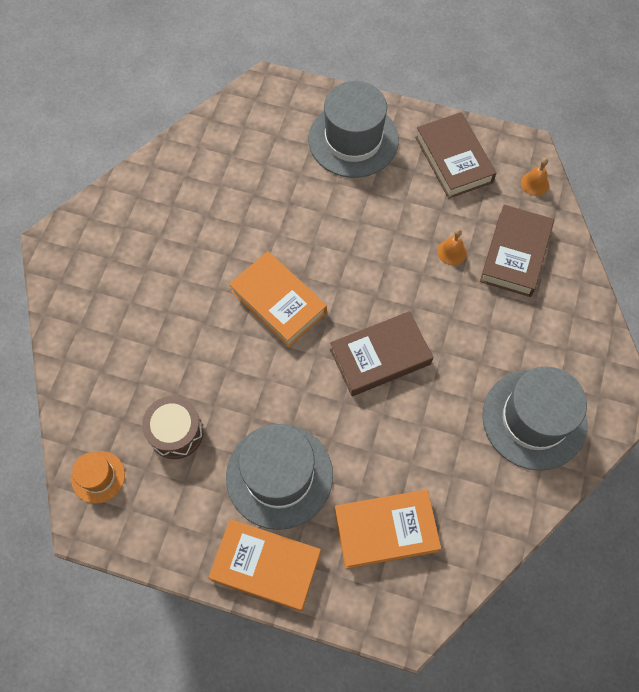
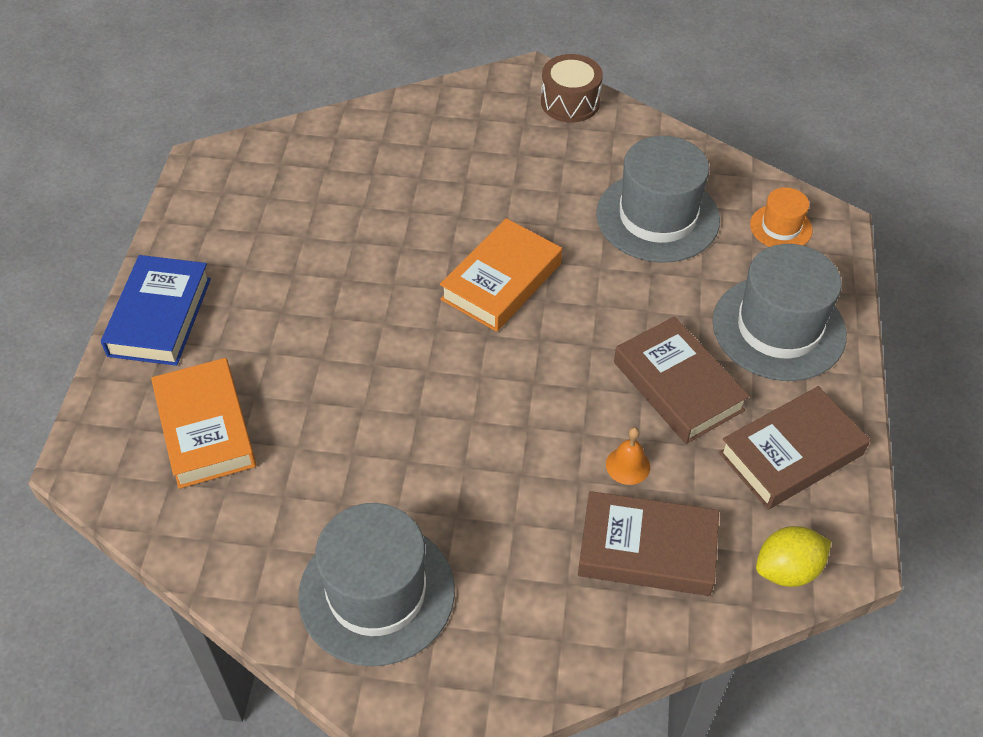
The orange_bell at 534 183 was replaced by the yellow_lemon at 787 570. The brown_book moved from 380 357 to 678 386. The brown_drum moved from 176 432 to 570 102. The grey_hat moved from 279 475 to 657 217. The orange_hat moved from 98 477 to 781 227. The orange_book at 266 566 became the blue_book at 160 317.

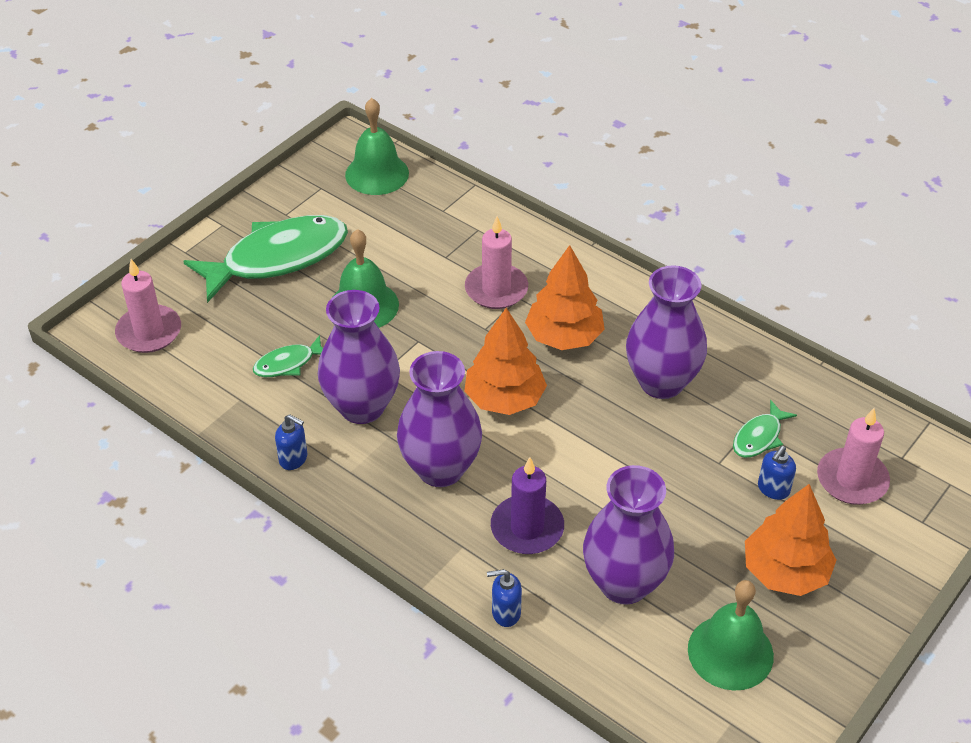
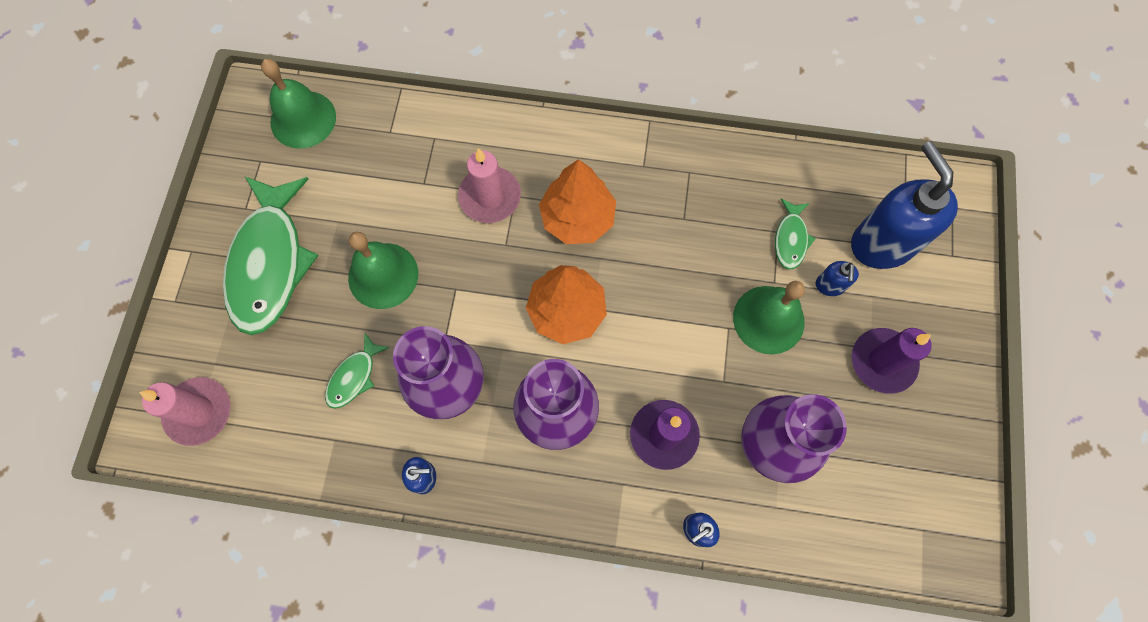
The green_fish at 278 258 turned 150 degrees clockwise. The purple_vase at 661 382 disappeared. The pink_candle at 852 480 was replaced by the blue_soap_dispenser at 881 243. The orange_tree at 785 571 was replaced by the purple_candle at 882 362. The green_bell moved from 730 652 to 768 319.

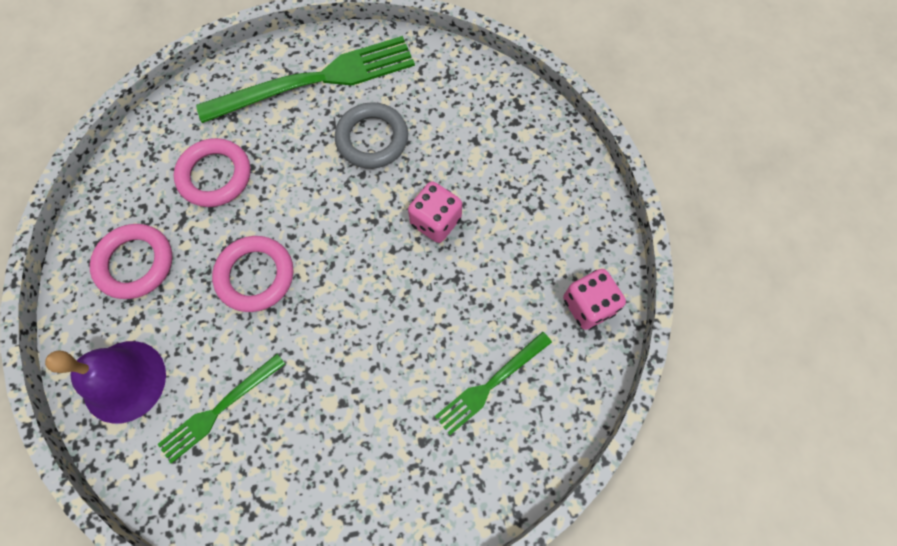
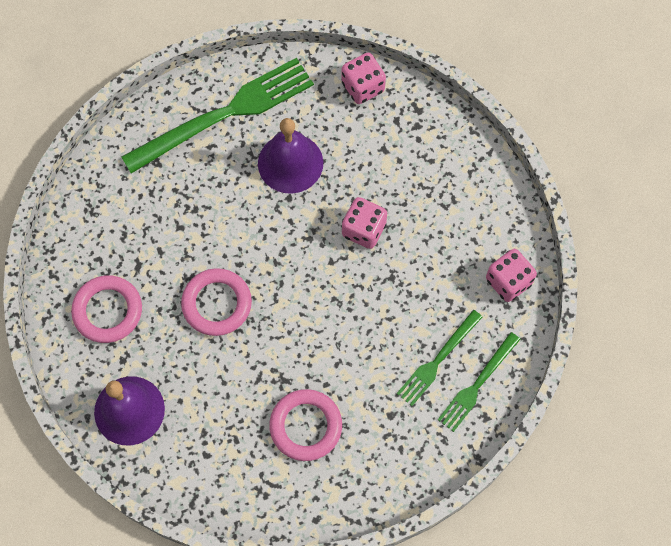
The grey_ring at 372 139 was replaced by the purple_bell at 290 163. The pink_ring moved from 215 176 to 305 426. The green_fork moved from 219 409 to 477 384. The pink_dice at 363 87 appeared.

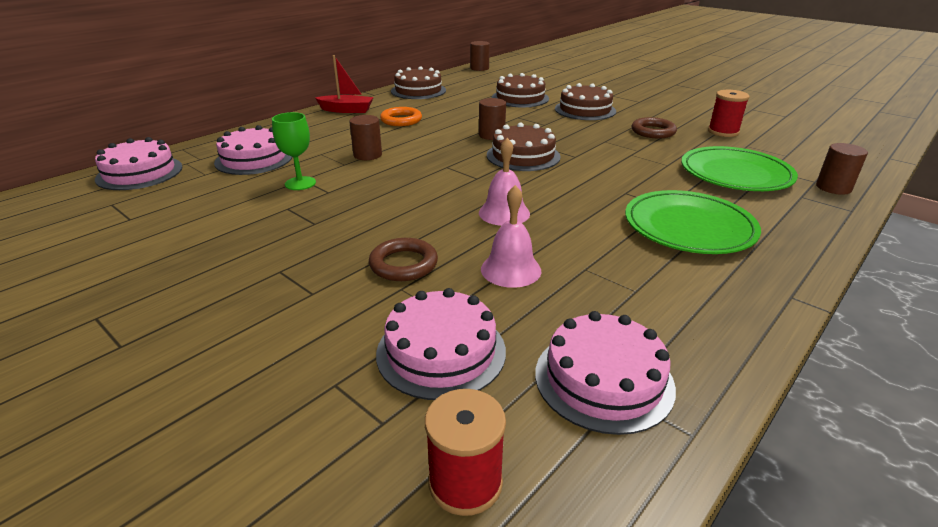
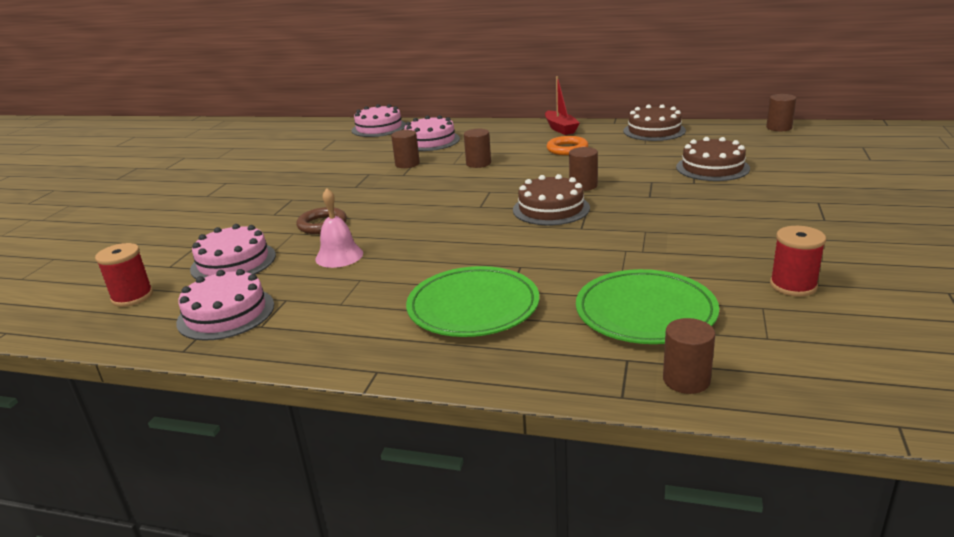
The brown_cake at 585 110 disappeared. The green_goblet at 300 183 was replaced by the brown_cylinder at 407 164. The brown_ring at 653 132 disappeared. The pink_bell at 504 213 disappeared.

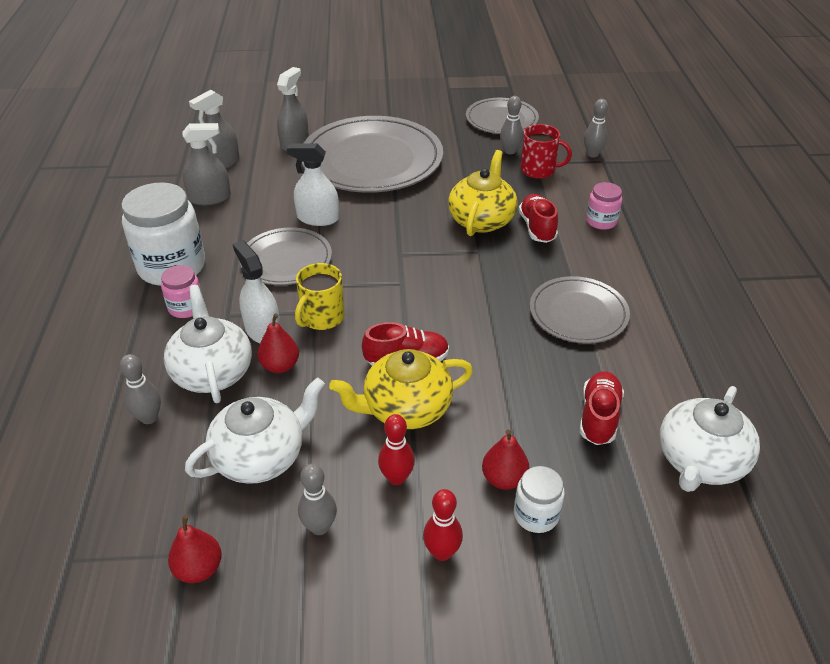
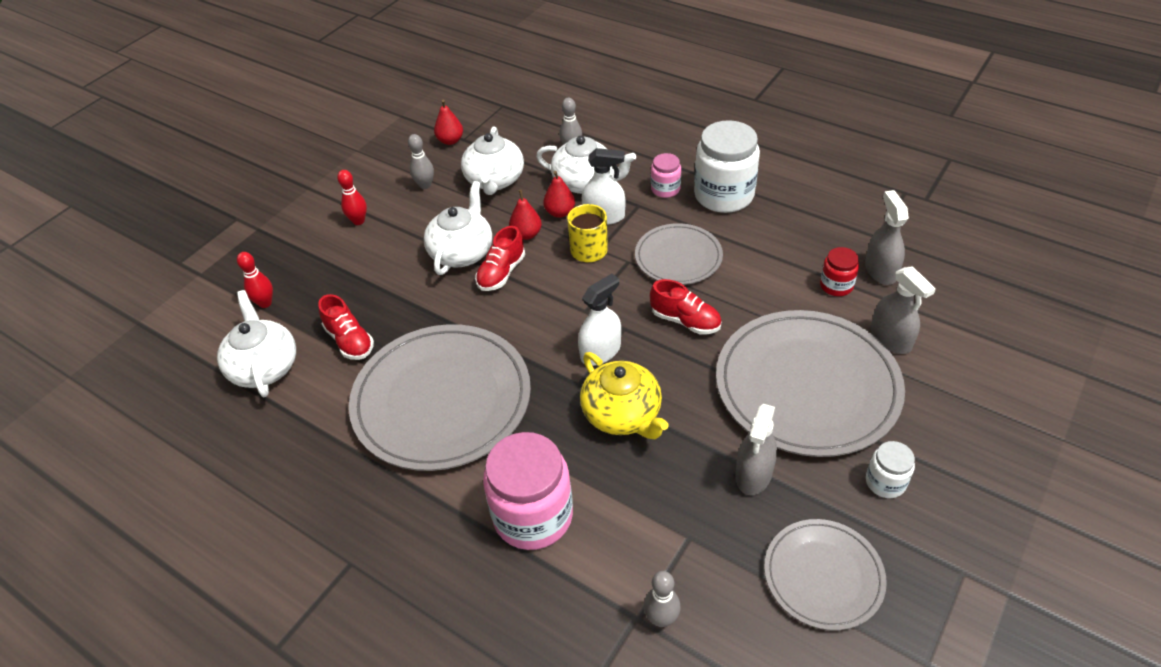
The grey_bowling_pin at 510 151 disappeared. The grey_spray_bottle moved from 210 198 to 753 474. The red_mug at 538 170 disappeared. The white_spray_bottle moved from 318 218 to 600 351. The pink_jar at 601 221 changed to 2.01 times the size. The red_shoe moved from 537 228 to 685 321. The grey_plate at 578 313 changed to 1.82 times the size. The yellow_teapot at 405 408 became the white_teapot at 462 252. The red_bowling_pin moved from 396 478 to 265 303. The red_pear moved from 504 479 to 526 234. The white_jar moved from 536 514 to 885 482. The red_jar at 836 285 appeared.

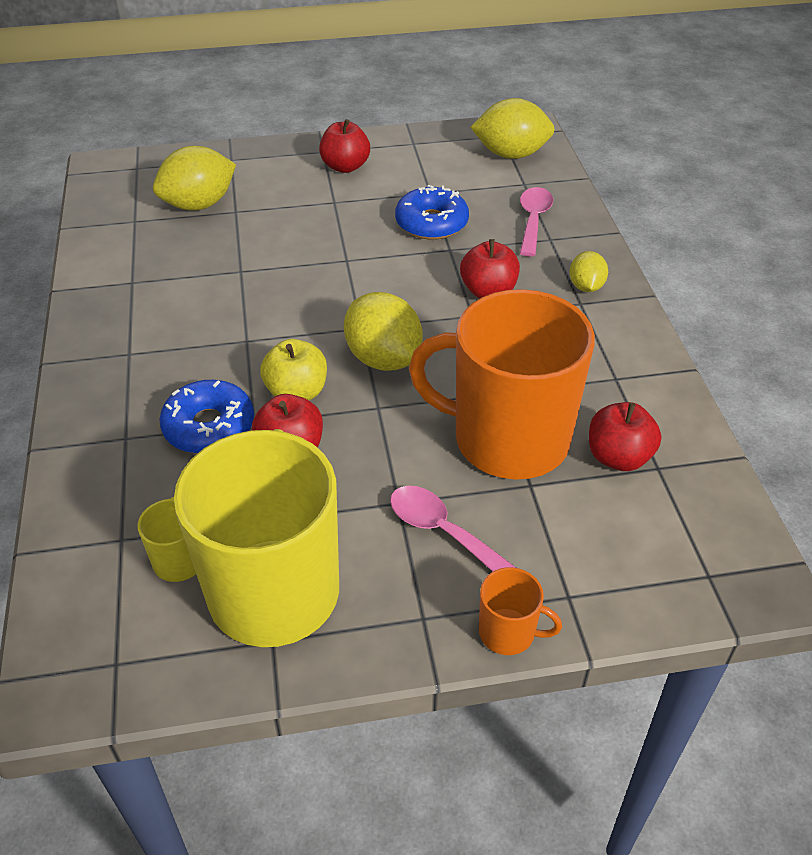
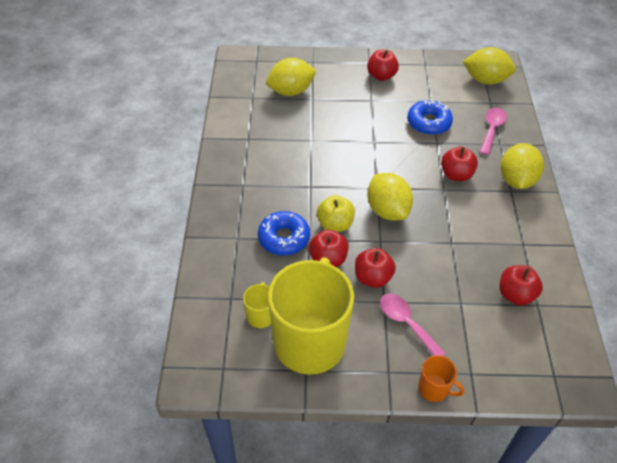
The yellow_lemon at 586 287 changed to 1.78 times the size. The orange_mug at 507 439 disappeared. The red_apple at 372 278 appeared.

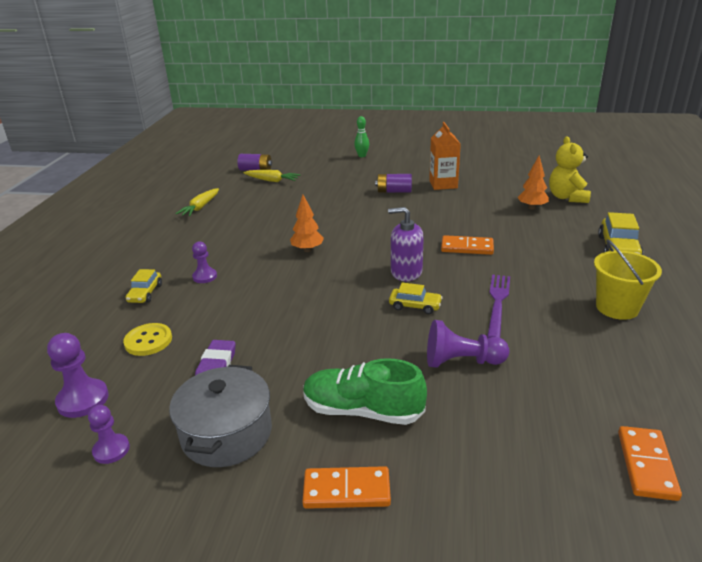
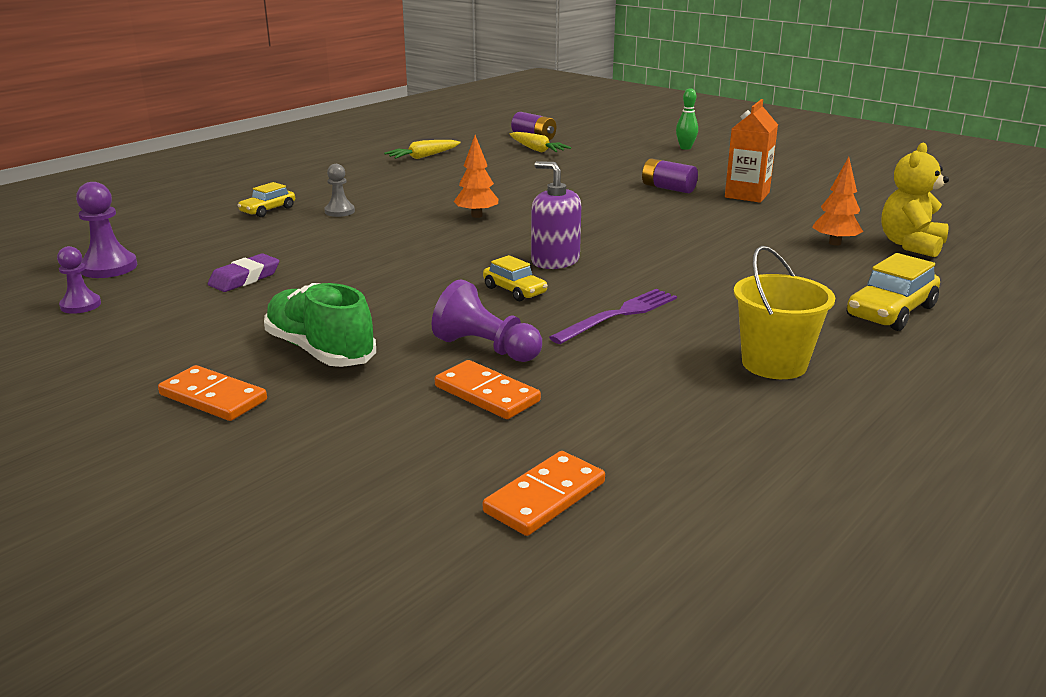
The orange_domino moved from 467 247 to 487 394. The purple_pawn at 205 277 became the grey_pawn at 339 211. The yellow_button at 148 341 disappeared. The grey_pot at 226 433 disappeared.

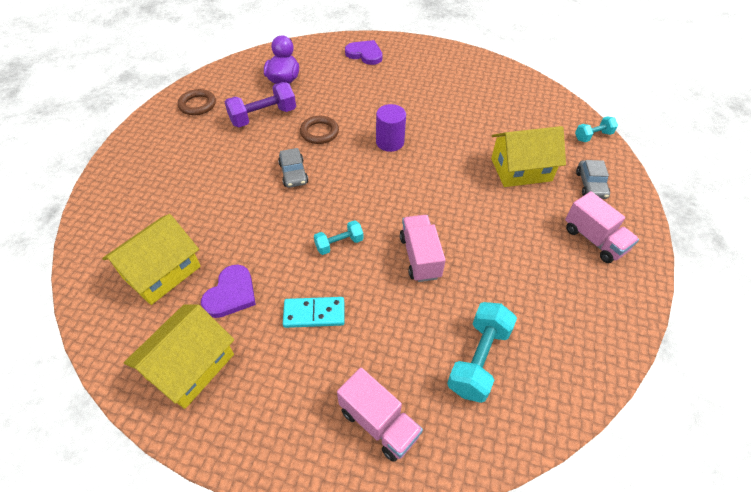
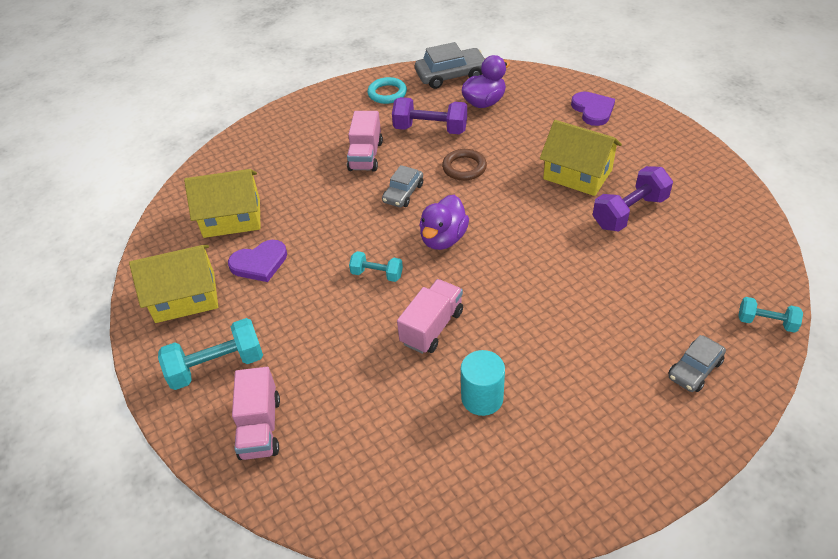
The brown_ring at 197 105 became the turquoise_ring at 387 93. The purple_cylinder at 390 142 disappeared. The yellow_house moved from 521 170 to 577 174. The pink_truck moved from 594 239 to 366 156. The turquoise_domino at 314 314 disappeared. The turquoise_dumbbell moved from 478 359 to 217 366. The grey_car at 451 75 appeared. The purple_dumbbell at 629 212 appeared. The purple_duck at 443 238 appeared. The turquoise_cylinder at 482 398 appeared.

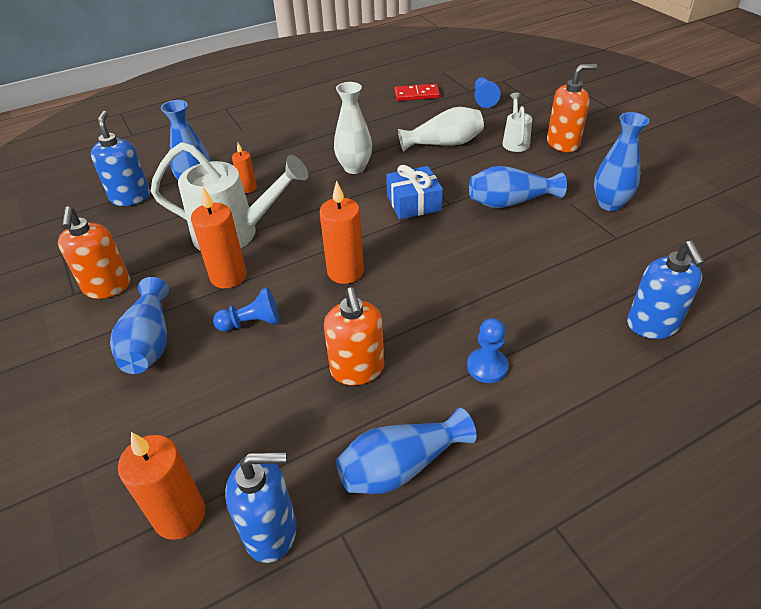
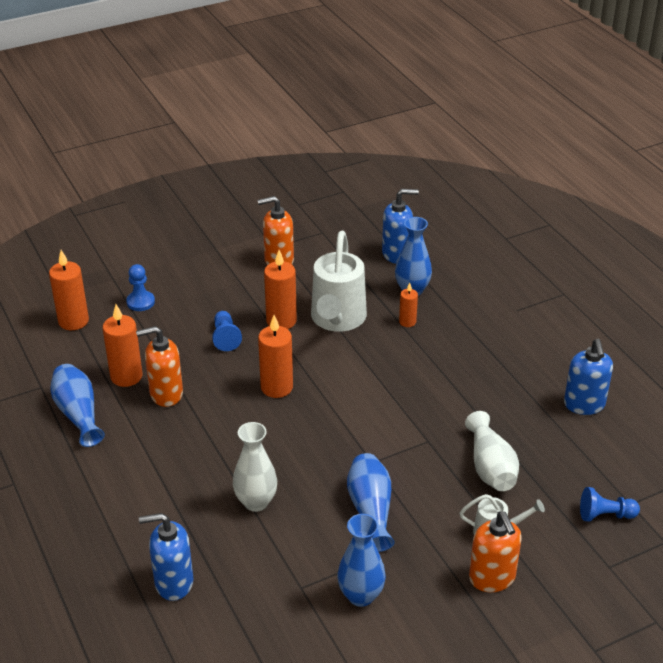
The white_vase moved from 354 168 to 256 502. The red_domino at 417 95 disappeared. The blue_gift at 414 203 disappeared. The blue_vase at 149 342 disappeared. The blue_pawn moved from 487 367 to 140 302. The blue_soap_dispenser moved from 271 531 to 584 405. The orange_candle at 126 376 appeared.

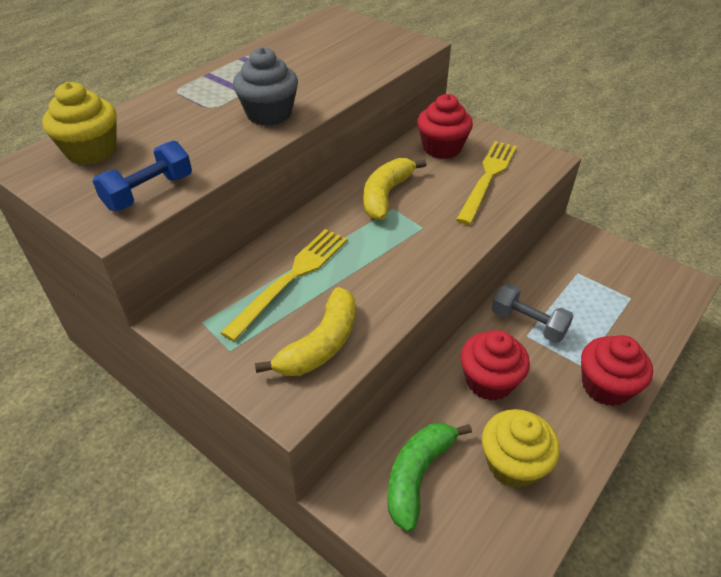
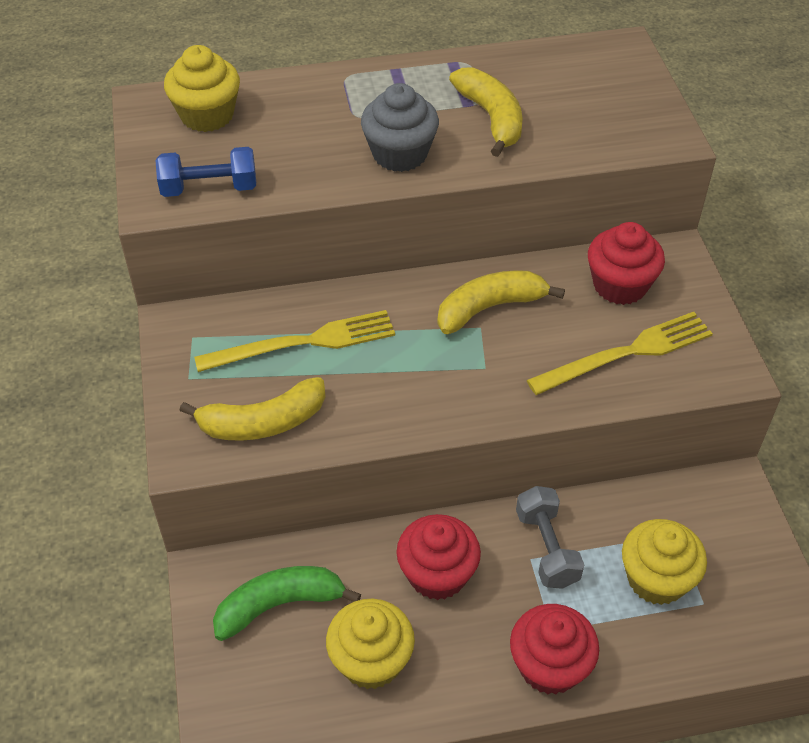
The yellow_banana at 491 118 appeared. The yellow_cupcake at 656 579 appeared.

